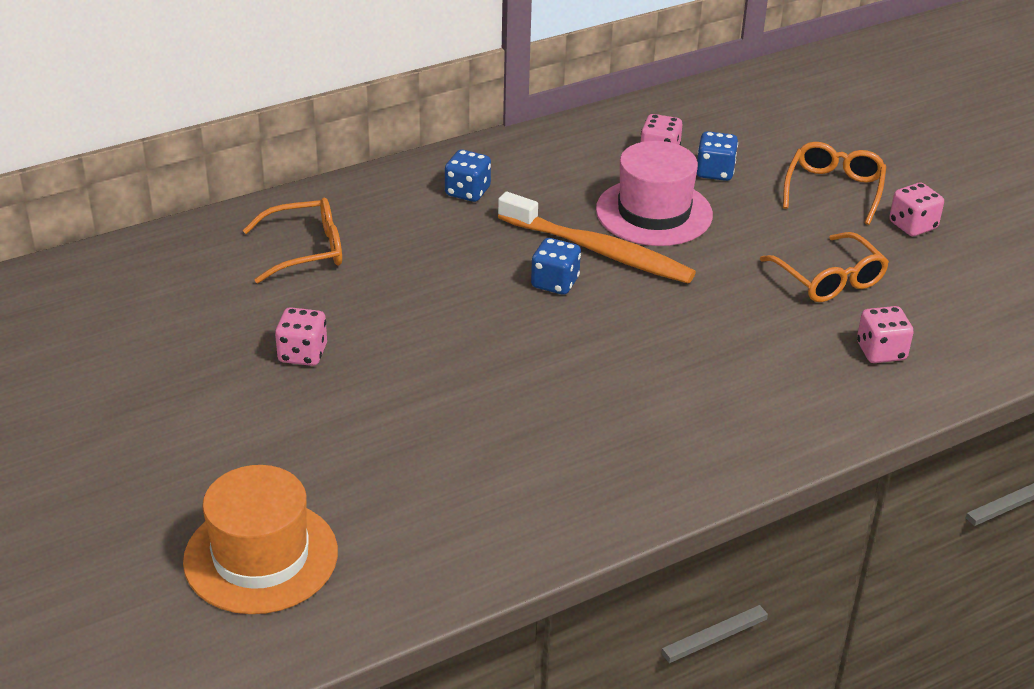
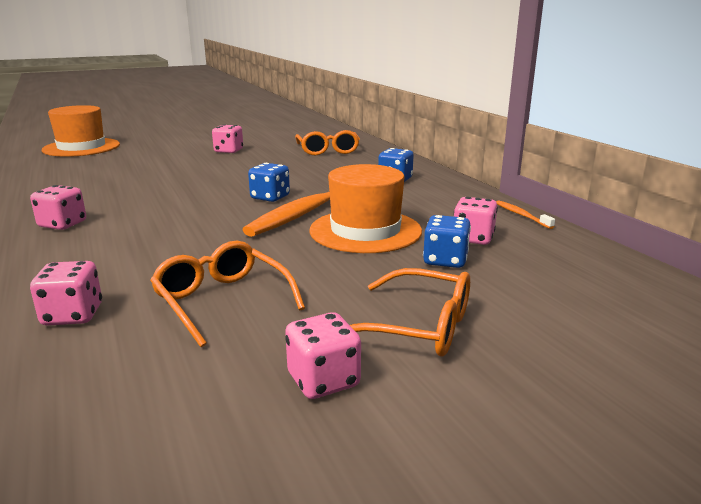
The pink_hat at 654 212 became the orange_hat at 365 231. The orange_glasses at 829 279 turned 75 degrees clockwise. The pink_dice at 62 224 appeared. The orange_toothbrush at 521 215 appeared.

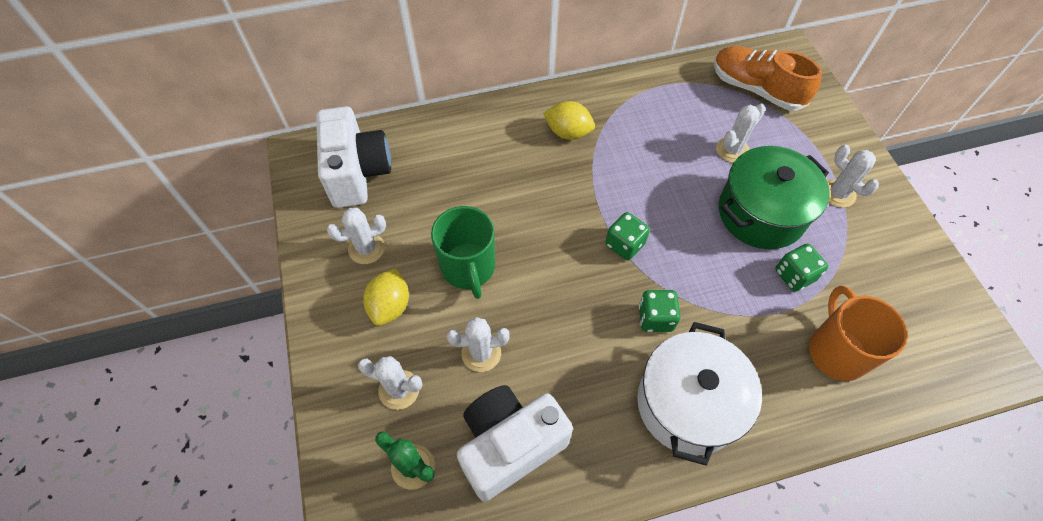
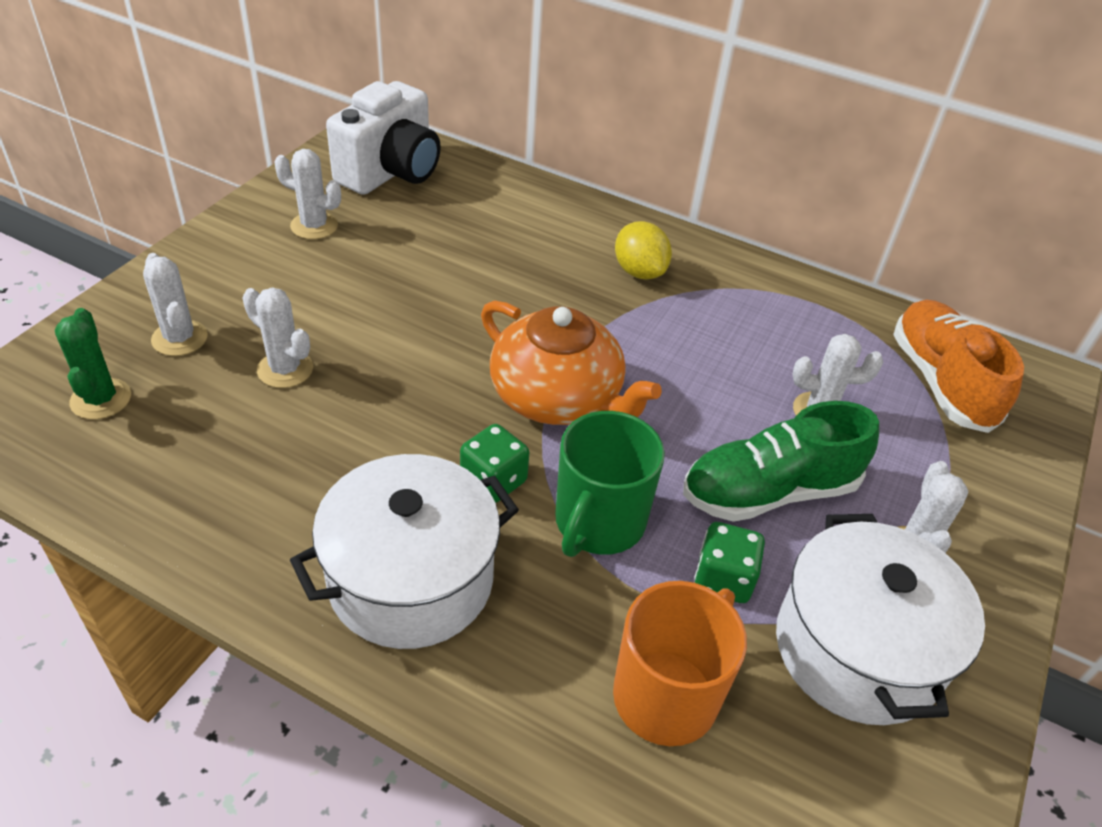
The green_pot at 761 213 was replaced by the green_shoe at 769 491. The green_mug moved from 468 268 to 598 522. The green_dice at 624 244 was replaced by the orange_teapot at 557 397. The yellow_lemon at 390 306 disappeared. The white_camera at 509 445 disappeared. The white_pot at 857 649 appeared.

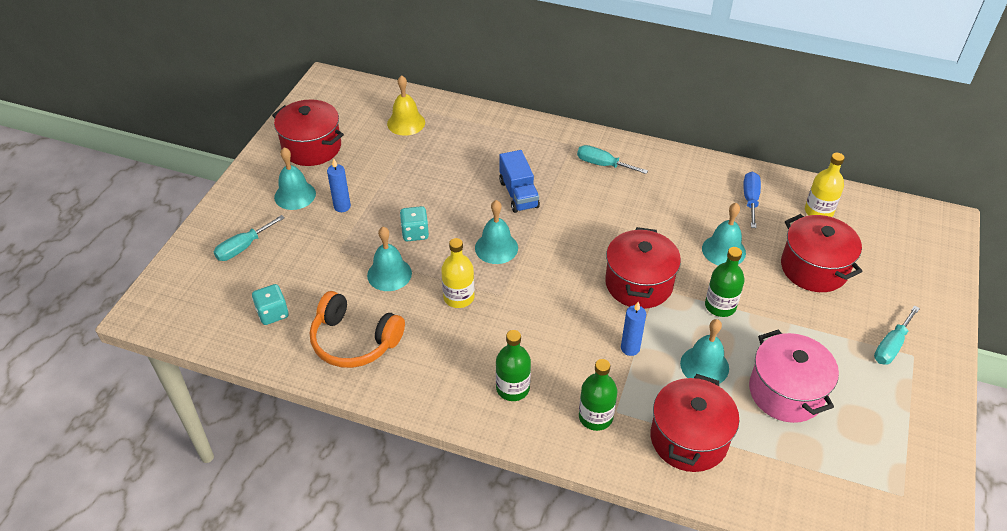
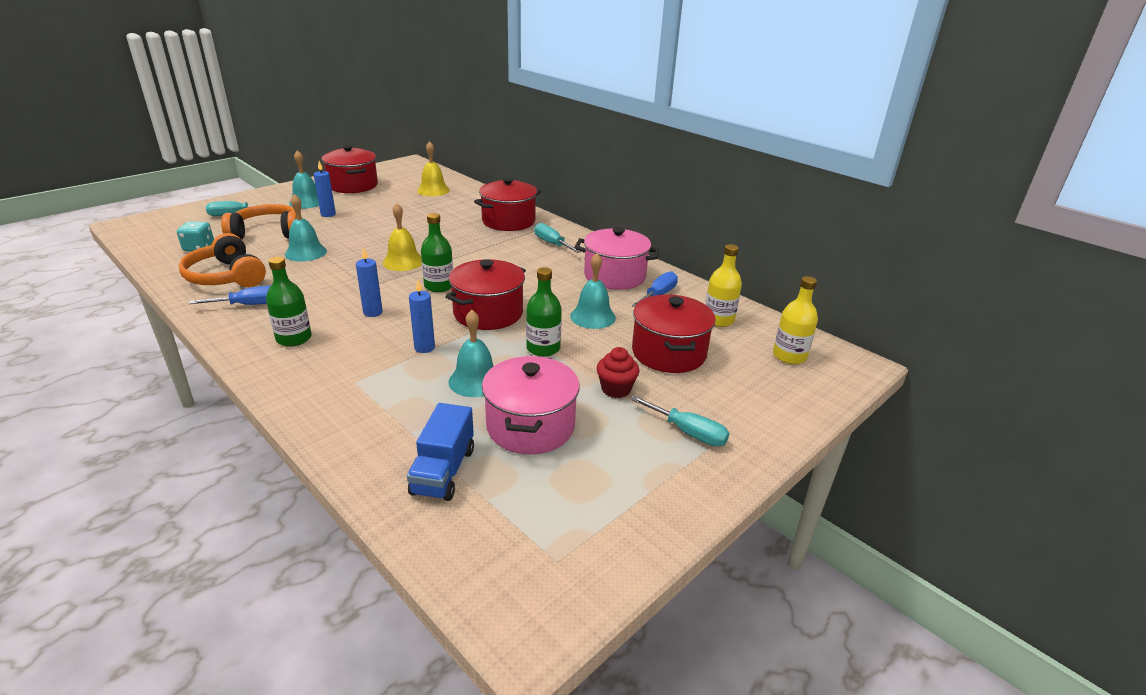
The blue_truck moved from 518 194 to 443 471. The turquoise_bell at 496 248 became the yellow_bell at 403 262. The turquoise_dice at 415 233 disappeared. The yellow_bottle moved from 459 297 to 789 356. The turquoise_screwdriver at 891 346 turned 120 degrees counterclockwise. The green_bottle moved from 595 417 to 439 286. The red_pot moved from 689 439 to 508 221. The orange_headphones at 268 233 appeared. The pink_pot at 614 276 appeared. The blue_candle at 373 312 appeared. The blue_screwdriver at 250 305 appeared. The red_cupcake at 616 389 appeared.

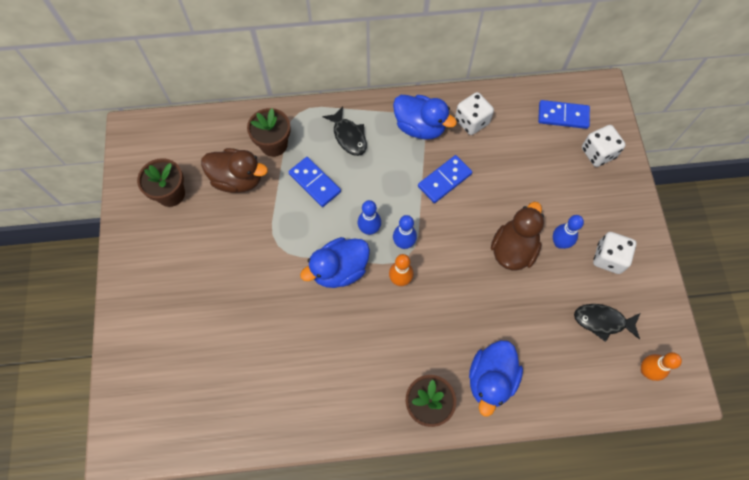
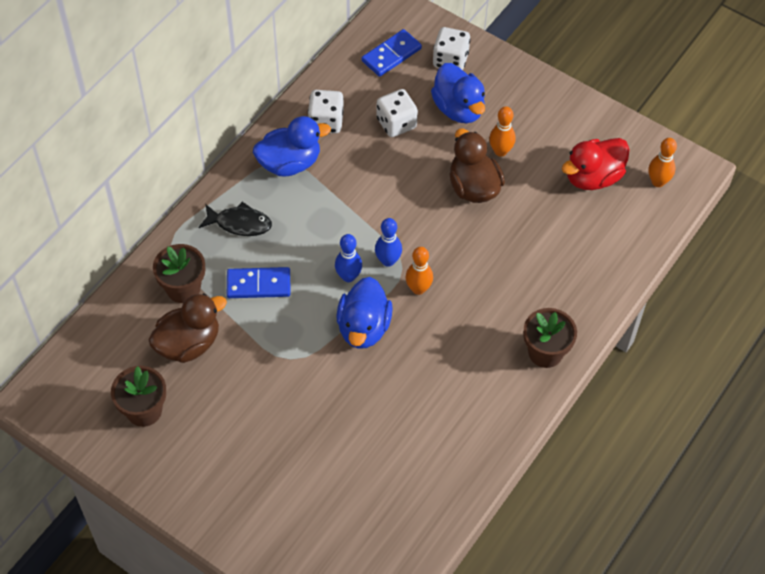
The blue_domino at 444 180 disappeared. The blue_bowling_pin at 559 243 became the orange_bowling_pin at 500 151. The white_dice moved from 608 258 to 396 123. The black_fish at 602 321 was replaced by the red_duck at 593 177. The blue_duck moved from 491 379 to 458 109.

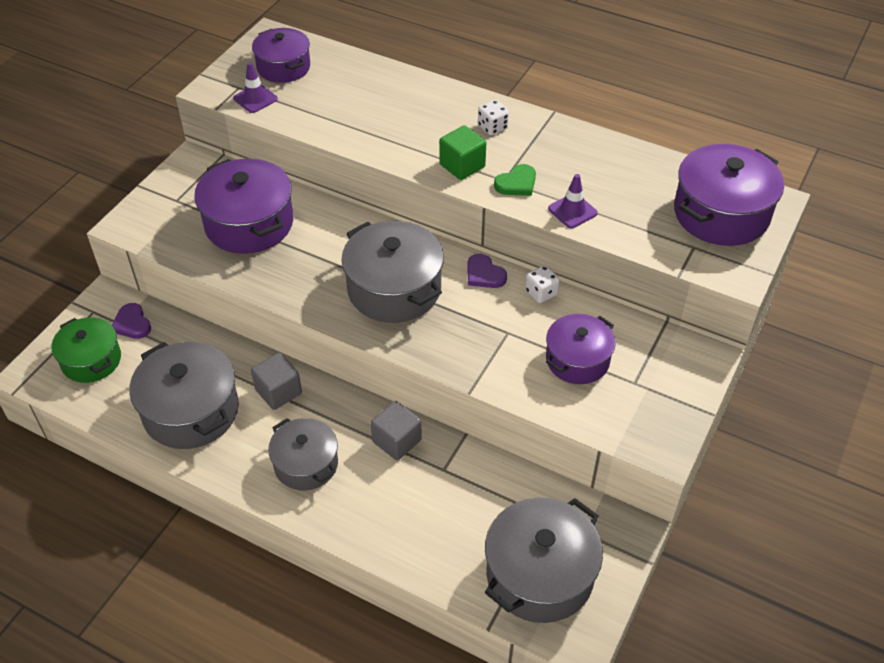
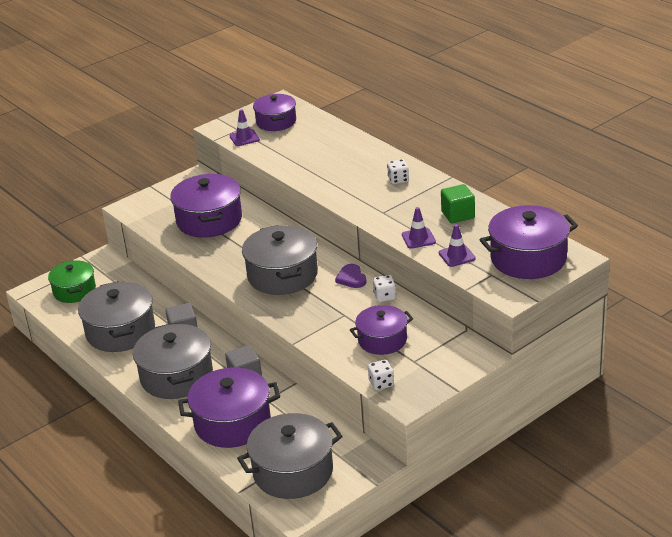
The green_cube moved from 462 166 to 458 215. The green_heart at 517 183 disappeared. The purple_heart at 132 324 disappeared. The grey_pot at 306 464 changed to 1.55 times the size. The purple_traffic_cone at 457 256 appeared. The white_dice at 381 383 appeared. The purple_pot at 232 423 appeared.

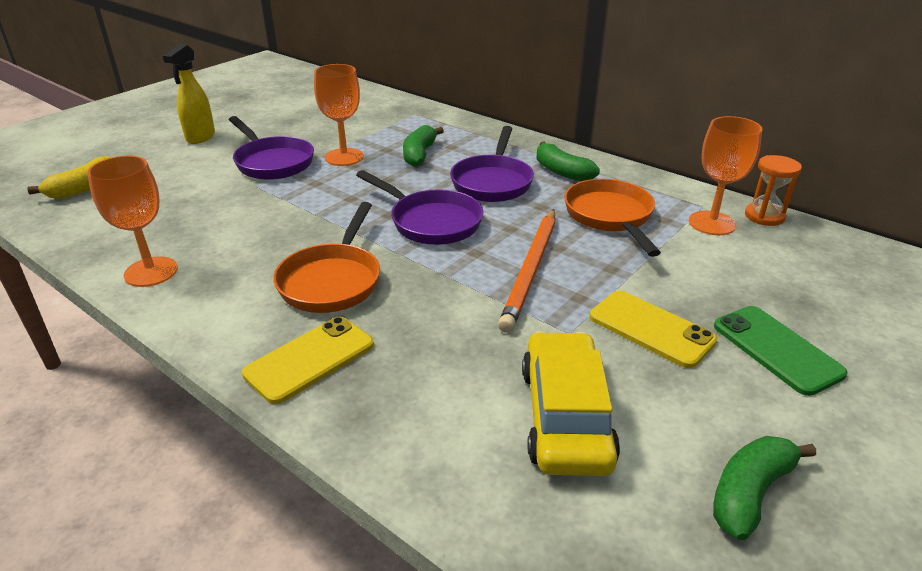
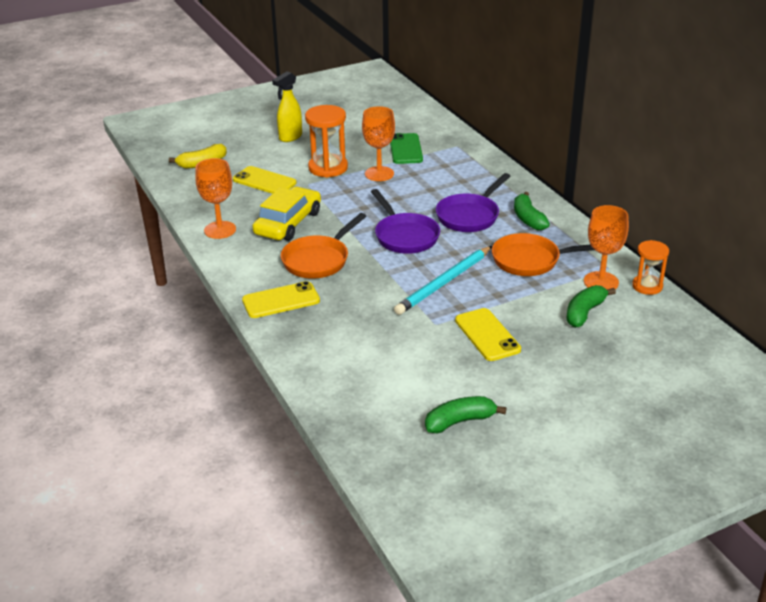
The purple_pan at 272 162 was replaced by the orange_hourglass at 328 168. The green_banana moved from 419 154 to 584 313. The orange_pan at 610 217 turned 105 degrees counterclockwise. The orange_pencil at 531 270 became the turquoise_pencil at 444 283. The green_phone moved from 776 349 to 405 149. The yellow_car moved from 565 416 to 288 223. The yellow_phone at 264 181 appeared.

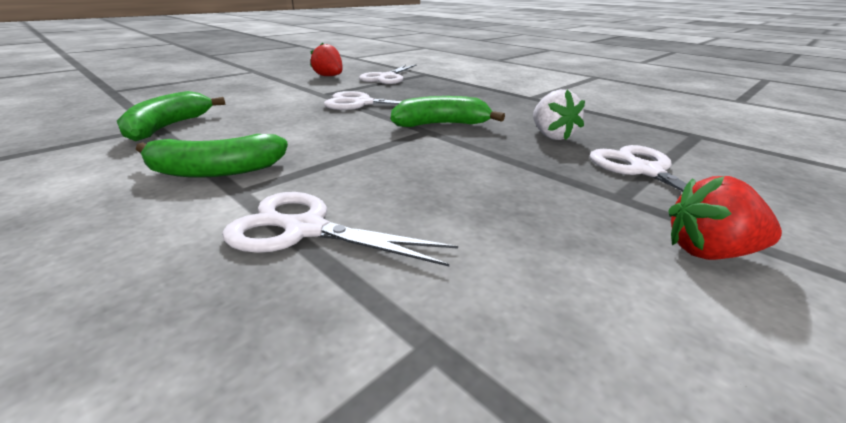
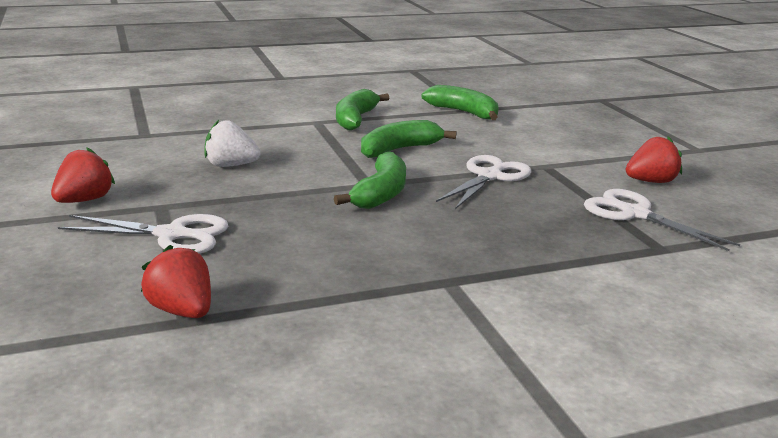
The white_strawberry moved from 551 136 to 231 165. The white_scissors at 304 229 disappeared. The green_banana at 399 150 appeared. The red_strawberry at 182 311 appeared.

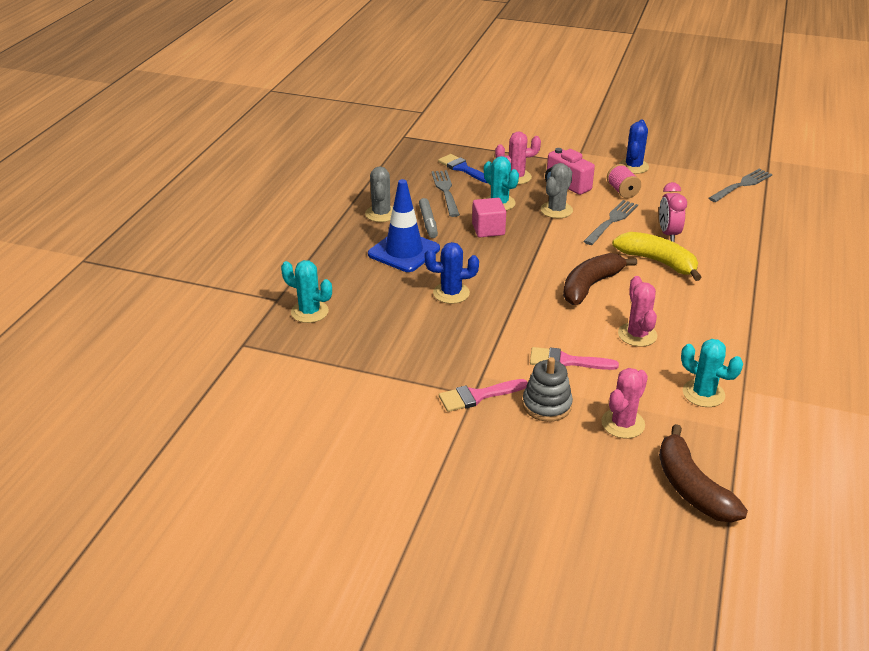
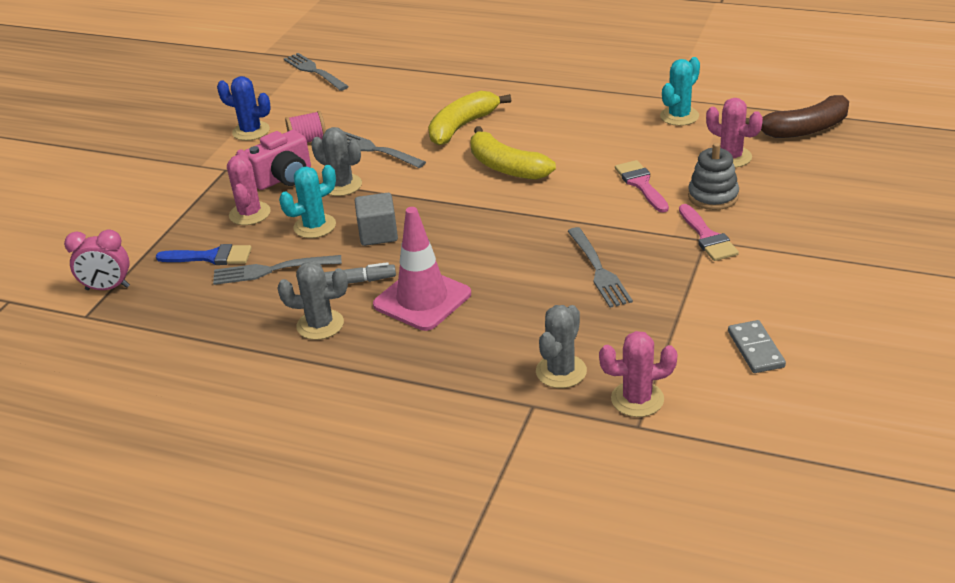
The blue_brush at 463 168 turned 135 degrees counterclockwise. The blue_traffic_cone at 404 251 became the pink_traffic_cone at 422 299. The pink_clock moved from 668 234 to 107 288. The pink_cube at 488 229 became the grey_cube at 378 234. The blue_cactus at 451 293 disappeared. The brown_banana at 590 286 became the yellow_banana at 506 167. The turquoise_cactus at 309 312 became the grey_cactus at 561 371. The pink_cactus moved from 637 335 to 637 399. The pink_brush at 566 361 turned 150 degrees clockwise. The grey_fork at 598 270 appeared. The grey_domino at 755 349 appeared.

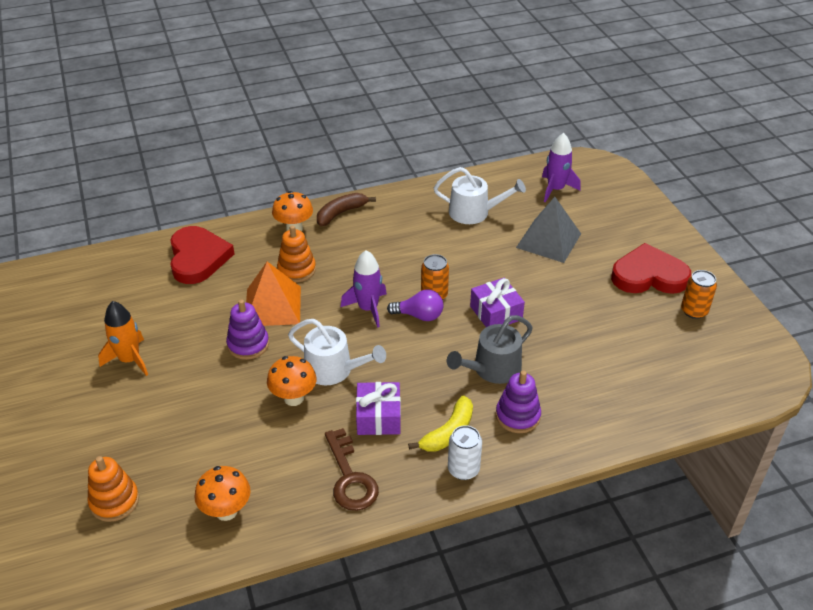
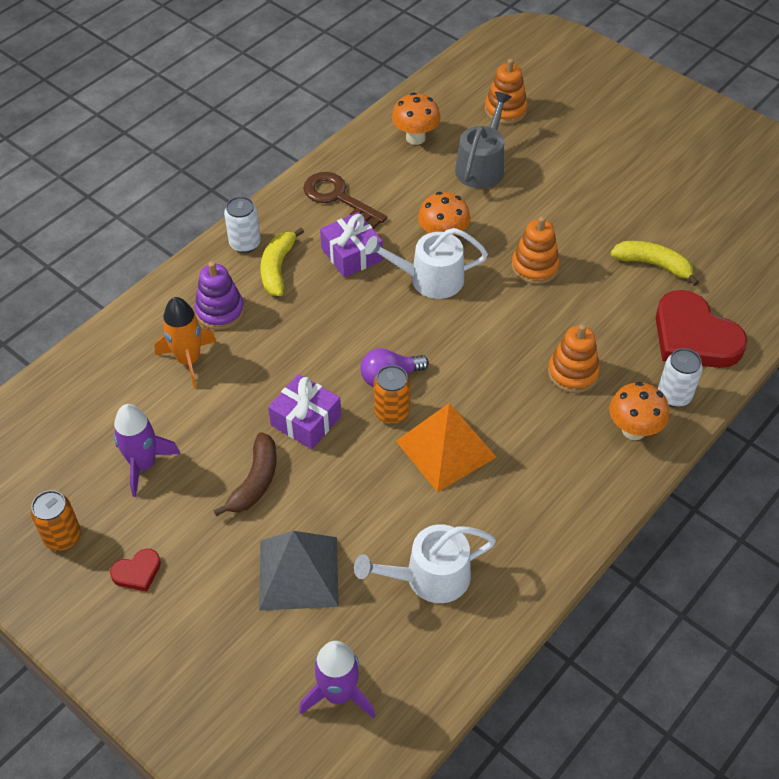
The brown_banana moved from 341 213 to 255 481. The red_heart at 648 275 changed to 0.45 times the size. The purple_rocket moved from 368 308 to 143 464. The orange_pyramid moved from 273 306 to 446 449. The purple_stacking_toy at 248 344 became the orange_stacking_toy at 535 267. The orange_rocket moved from 130 360 to 188 360. The grey_watering_can moved from 492 369 to 482 166. The yellow_banana at 653 265 appeared. The white_can at 674 395 appeared.

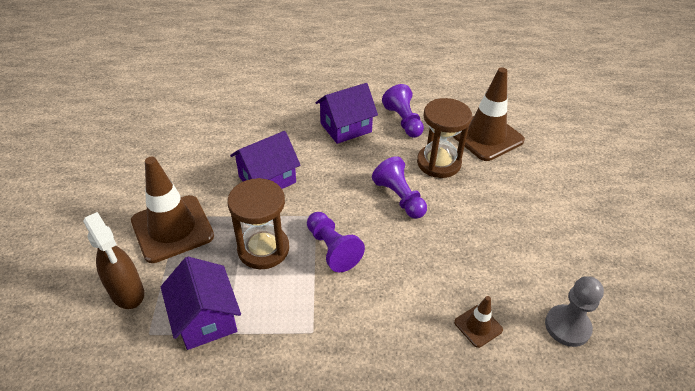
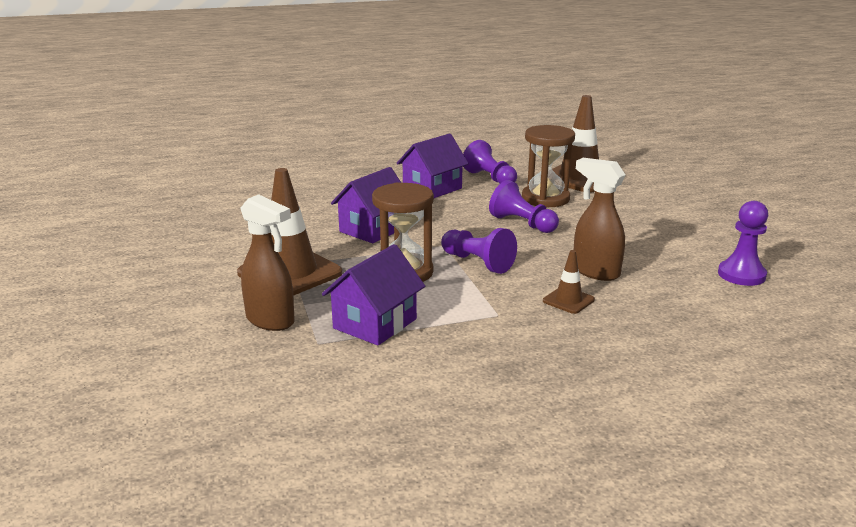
The purple_house at 205 318 turned 75 degrees clockwise. The grey_pawn at 567 326 became the purple_pawn at 741 275. The brown_traffic_cone moved from 478 326 to 568 300. The brown_spray_bottle at 595 272 appeared.

